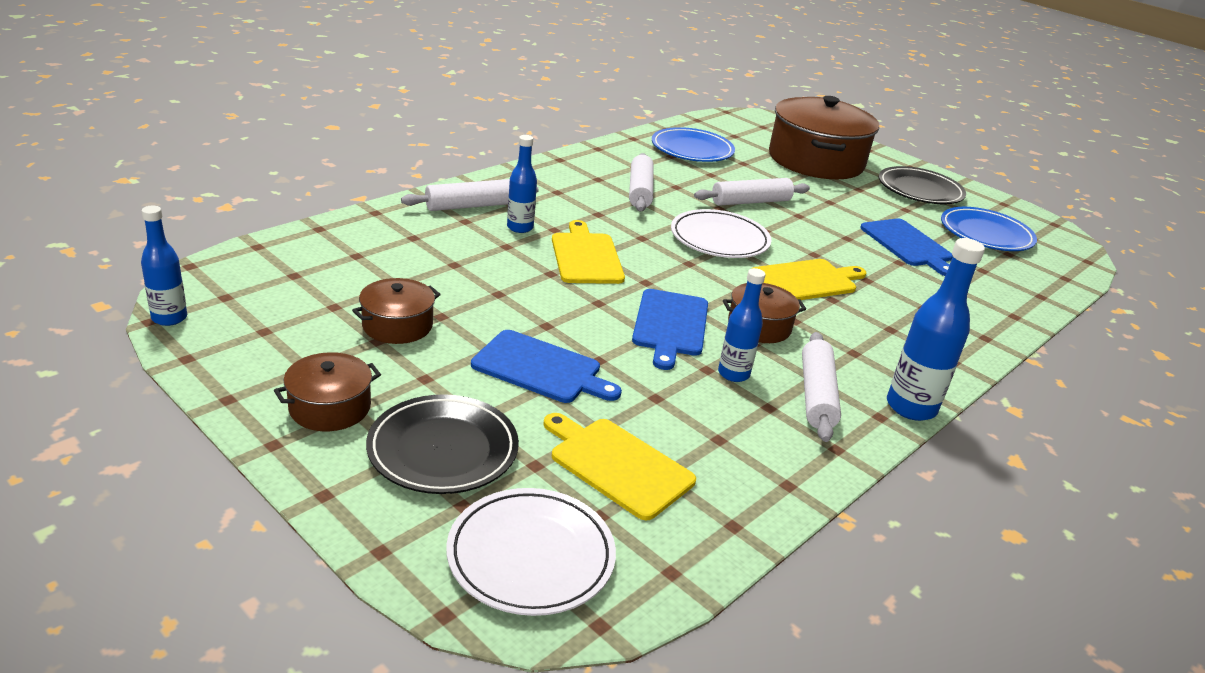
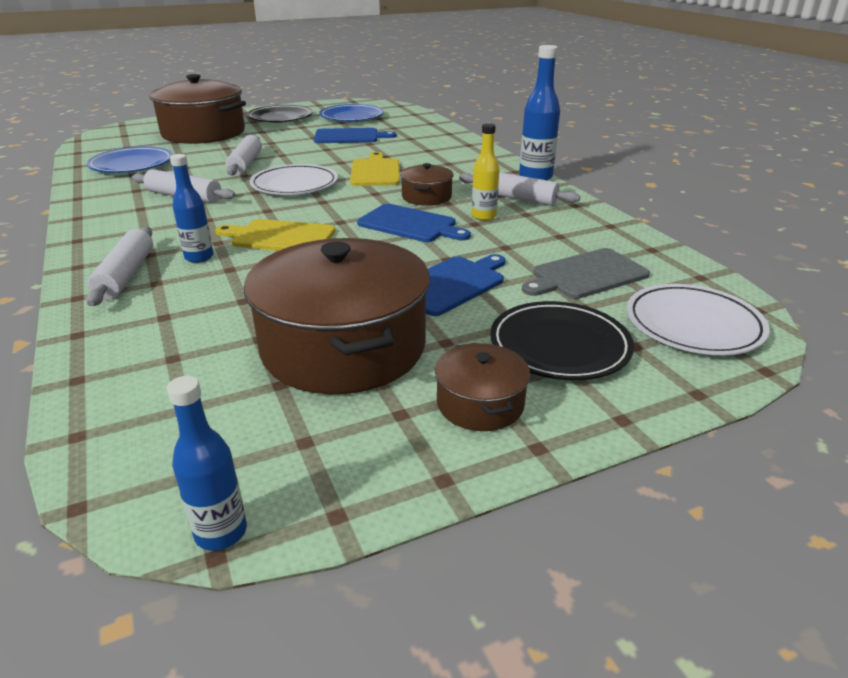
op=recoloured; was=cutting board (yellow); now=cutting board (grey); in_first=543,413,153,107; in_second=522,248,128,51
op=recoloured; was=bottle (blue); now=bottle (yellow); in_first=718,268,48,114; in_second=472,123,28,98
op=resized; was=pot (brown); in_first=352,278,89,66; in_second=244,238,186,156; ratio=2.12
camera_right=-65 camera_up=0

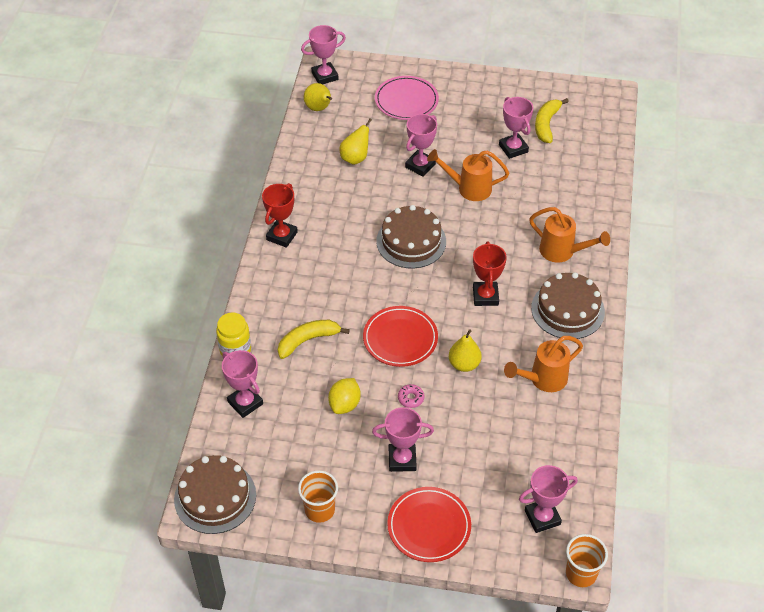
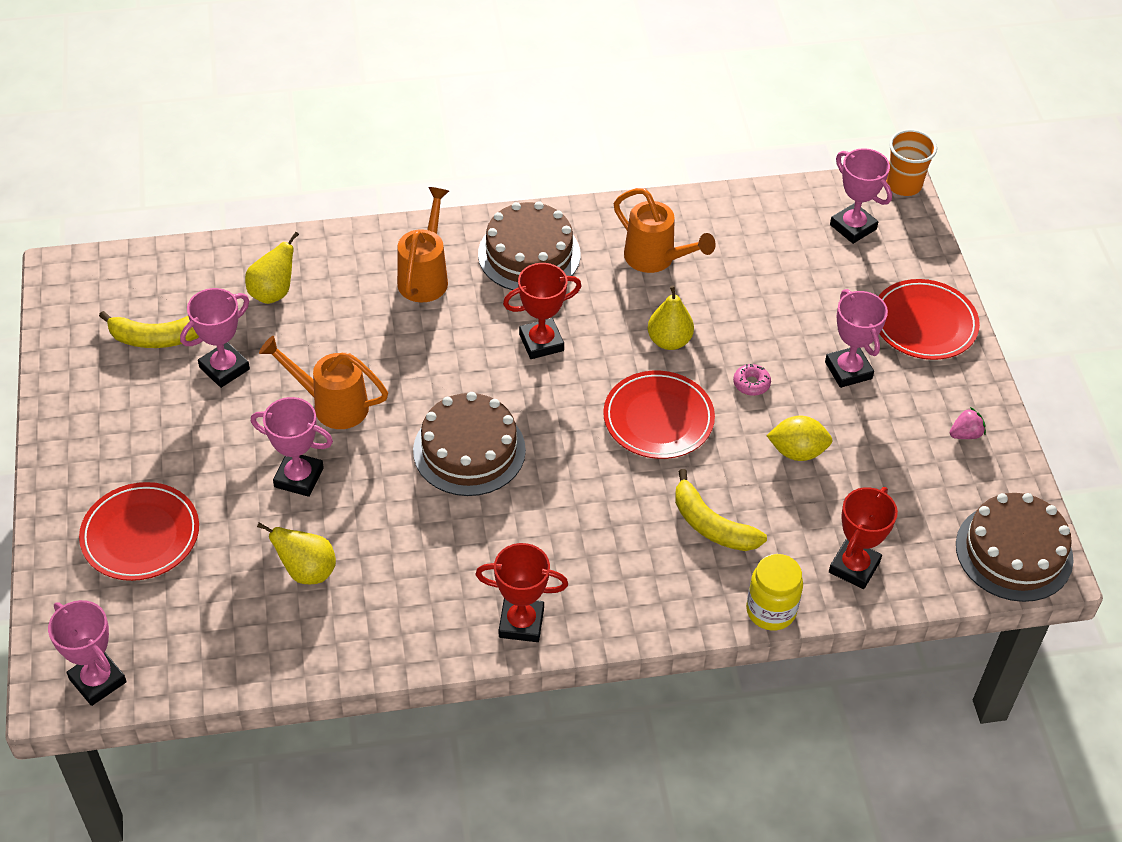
op=moved; was=pear (yellow); in_first=304,83,28,28; in_second=245,232,54,72
op=replaced; was=cup (orange); now=strawberry (pink); in_first=298,470,40,53; in_second=950,407,36,32
op=recoloured; was=trophy (pink); now=trophy (red); in_first=222,350,41,68; in_second=829,487,69,102
op=recoloured; was=plate (pink); now=plate (red); in_first=375,76,64,44; in_second=79,482,120,99
op=turned; was=watering can (orange); in_first=427,149,82,52; in_second=259,336,129,93; clockwise=120
camera_right=-110 camera_up=0

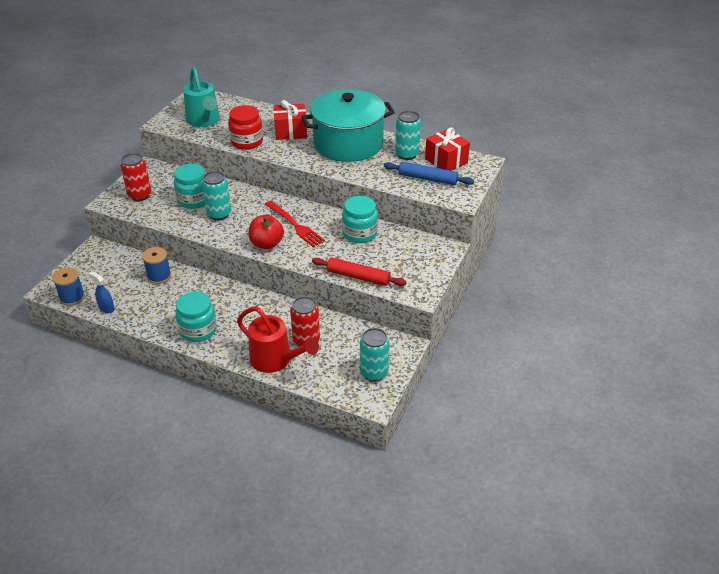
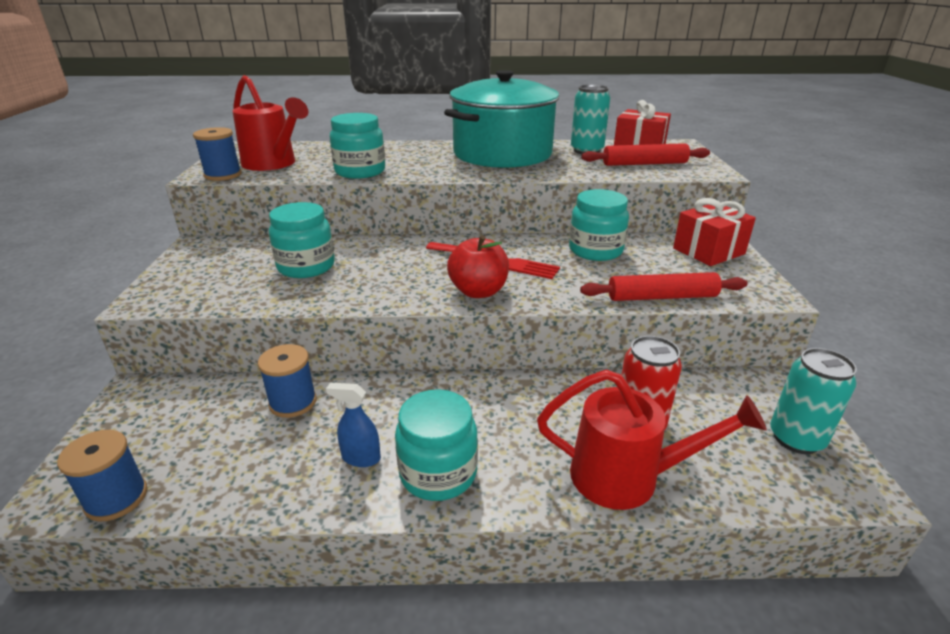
op=removed; was=can (red); in_first=120,153,31,48
op=removed; was=can (turquoise); in_first=202,171,29,49
op=added; now=spool (blue); in_second=193,127,49,54
op=moved; was=spray bottle (blue); in_first=88,271,27,42; in_second=326,383,55,84
op=moved; was=gift (red); in_first=274,100,33,40; in_second=673,198,83,68
op=recoloured; was=watering can (turquoise); now=watering can (red); in_first=183,67,37,60; in_second=233,75,75,96
op=recoloured; was=jar (red); now=jar (turquoise); in_first=228,105,35,45; in_second=329,113,56,66
op=recoloured; was=rolling pin (blue); now=rolling pin (red); in_first=384,161,90,24; in_second=581,143,129,23
camera_right=-25 camera_up=-10

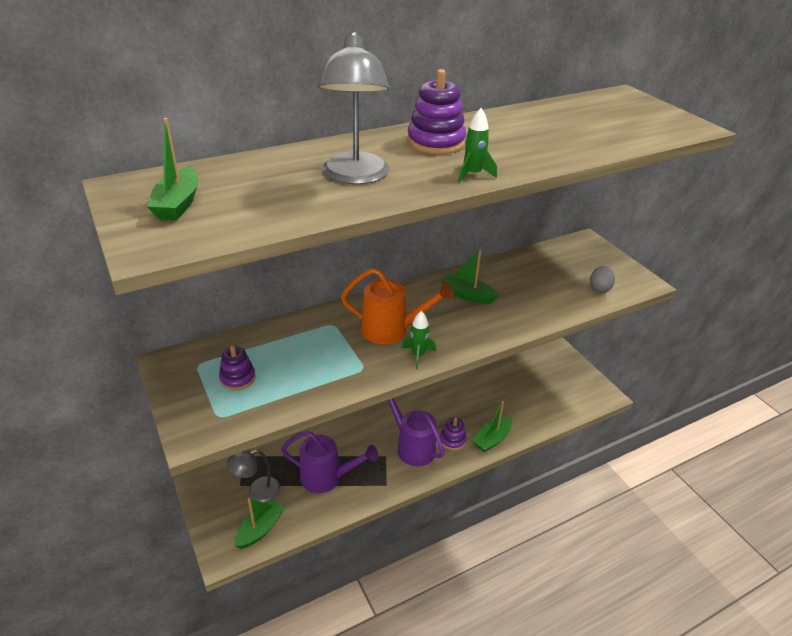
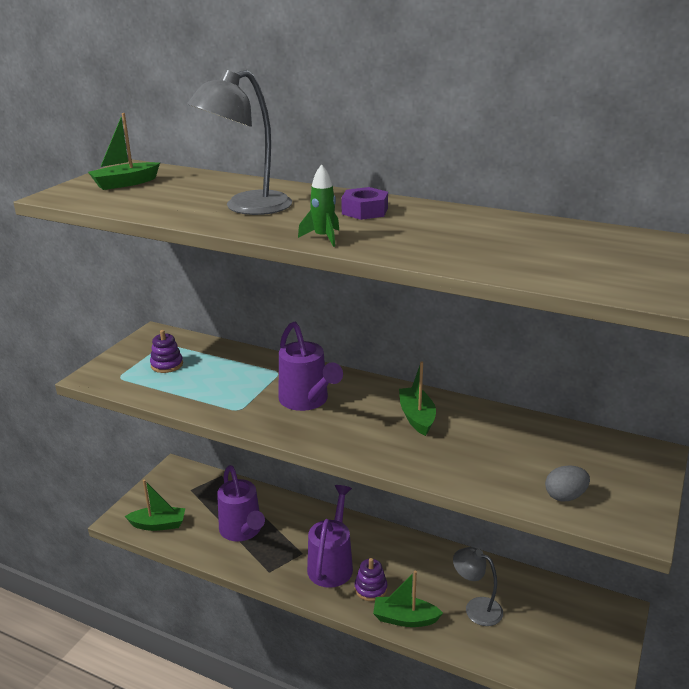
op=removed; was=rocket (green); in_first=402,311,34,58
op=moved; was=lamp (grey); in_first=227,449,54,54; in_second=453,547,50,79
op=replaced; was=stacking toy (purple); now=nut (purple); in_first=407,69,59,86; in_second=341,187,47,33
op=recoloured; was=watering can (orange); now=watering can (purple); in_first=341,268,113,77; in_second=279,322,64,89
camera_right=55 camera_up=-10

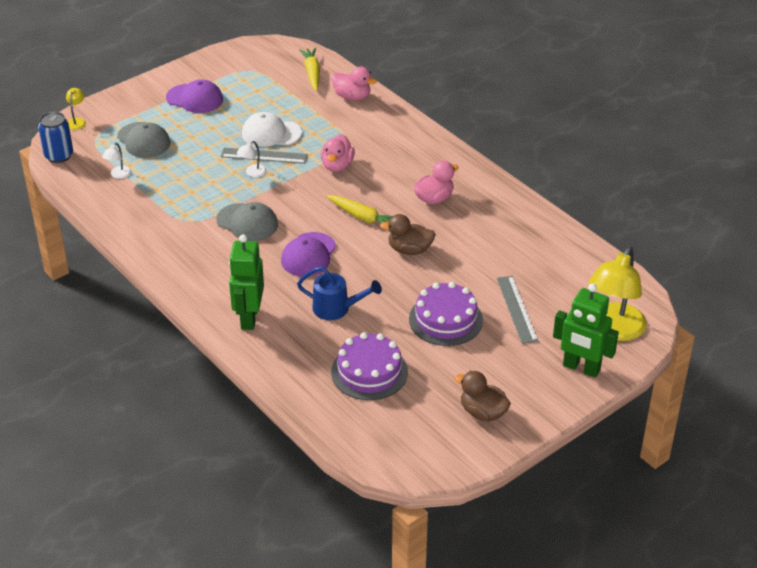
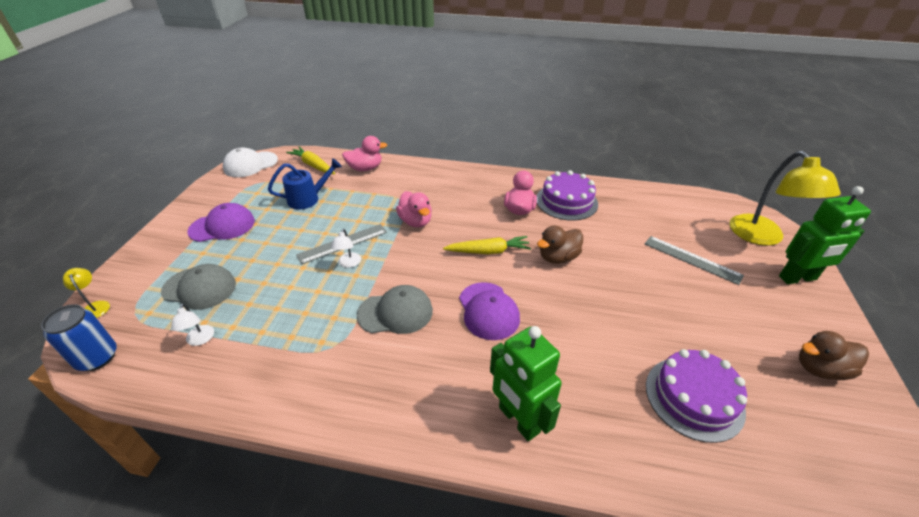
op=moved; was=cap (white); in_first=242,112,60,35; in_second=223,148,55,29
op=moved; was=watering can (blue); in_first=297,267,85,53; in_second=268,158,74,51
op=moved; was=cake (purple); in_first=409,282,74,64; in_second=537,170,61,51
camera_right=-40 camera_up=0

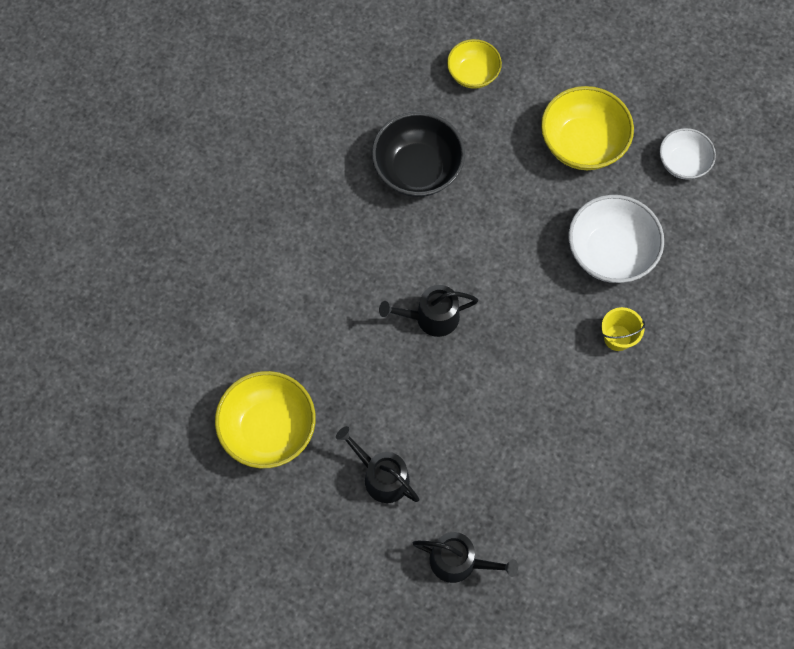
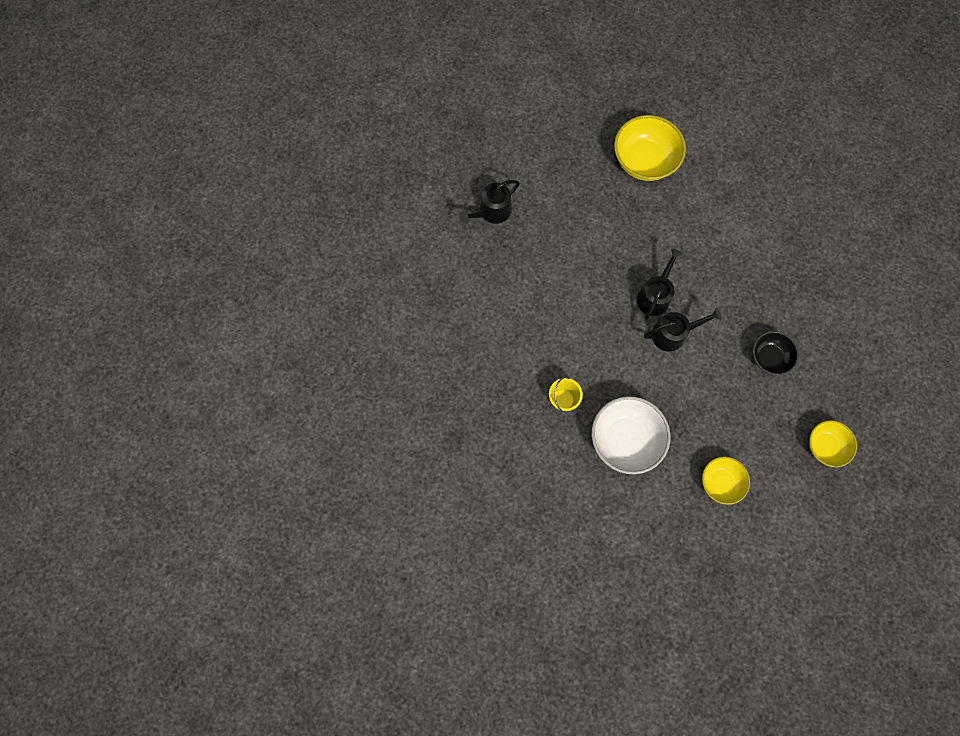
op=removed; was=bowl (white); in_first=660,128,56,52
op=moved; was=watering can (black); in_first=336,426,84,77; in_second=644,308,78,44
op=resized; was=bowl (black); in_first=372,112,93,85; in_second=753,331,46,44; ratio=0.61
op=resized; was=bowl (yellow); in_first=541,86,93,84; in_second=702,457,48,48; ratio=0.61
camera_right=125 camera_up=5

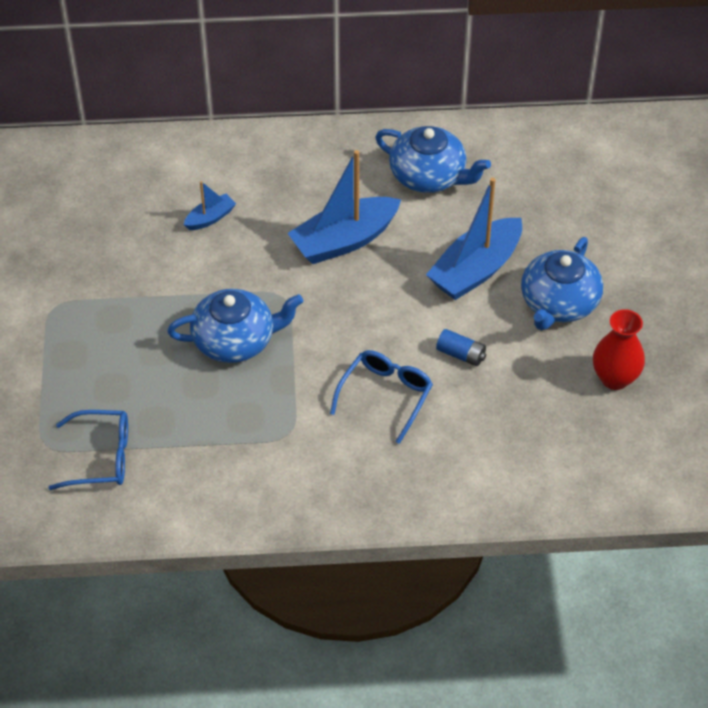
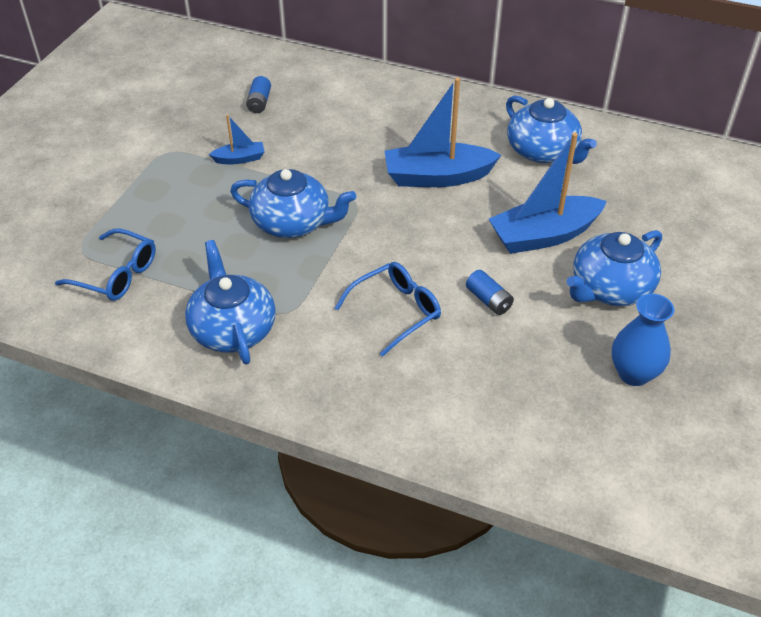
op=added; now=teapot (blue); in_second=185,240,91,125
op=added; now=battery (blue); in_second=246,76,25,37
op=moved; was=boat (blue); in_first=184,181,52,49; in_second=209,115,56,49
op=recoloured; was=vase (red); now=vase (blue); in_first=593,309,52,81; in_second=612,293,62,93
camera_right=25 camera_up=-5

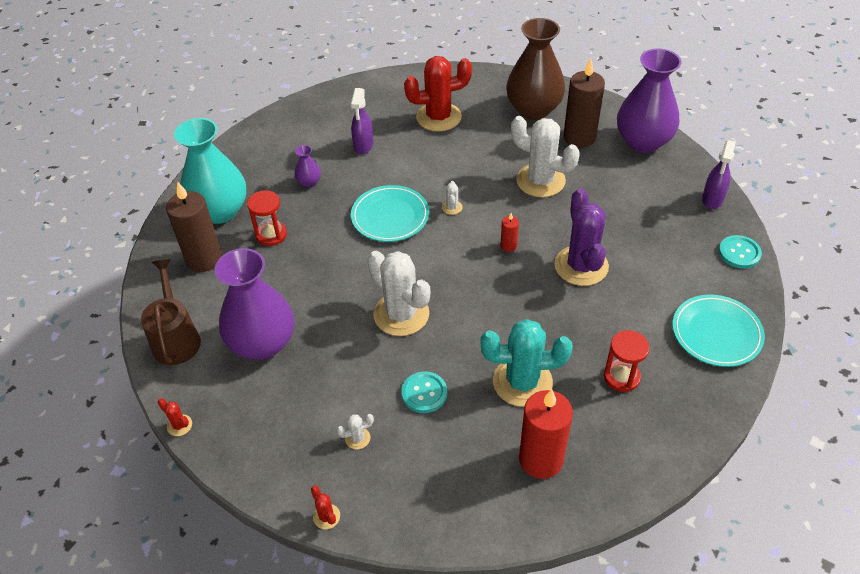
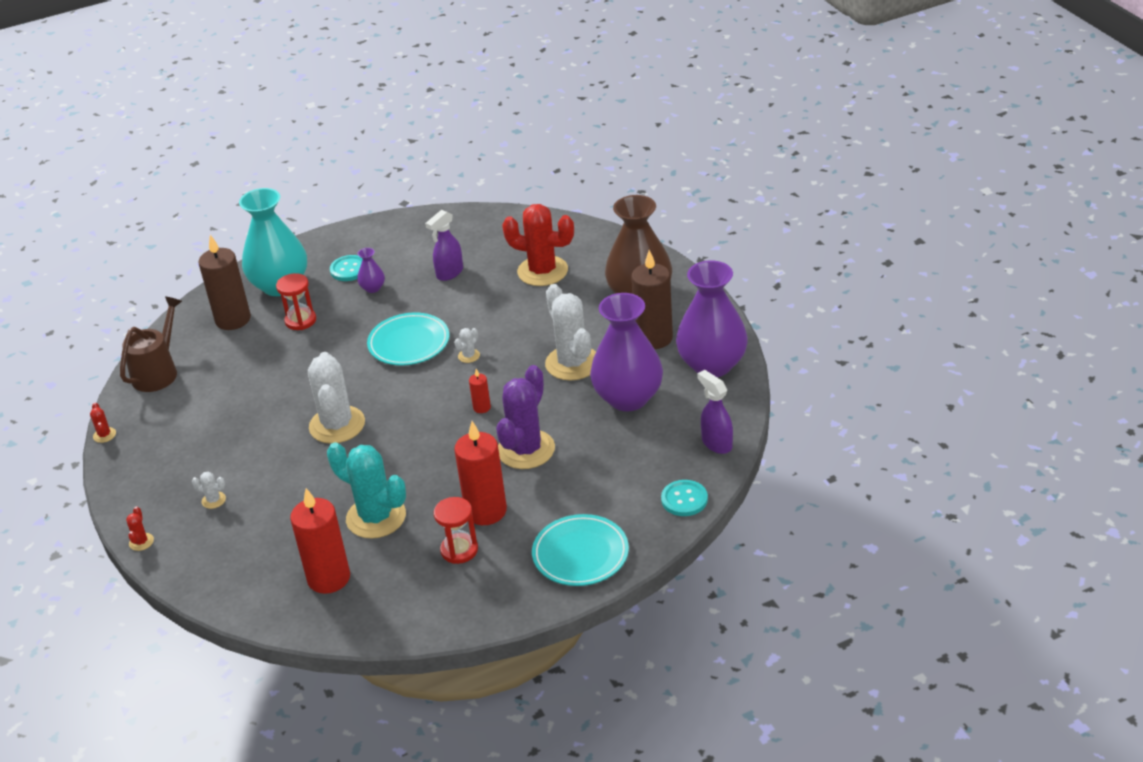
op=added; now=candle (red); in_second=454,421,53,104
op=moved; was=vase (purple); in_first=215,248,79,112; in_second=590,293,73,118
op=moved; was=button (turquoise); in_first=401,371,46,42; in_second=330,255,33,26
op=turned; was=spray bottle (purple); in_first=702,140,34,69; in_second=697,370,36,84; clockwise=90
camera_right=35 camera_up=-10

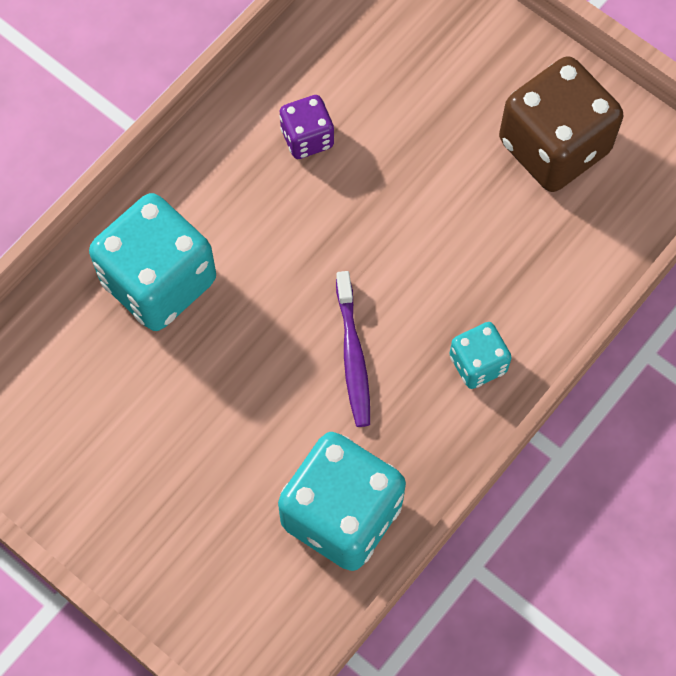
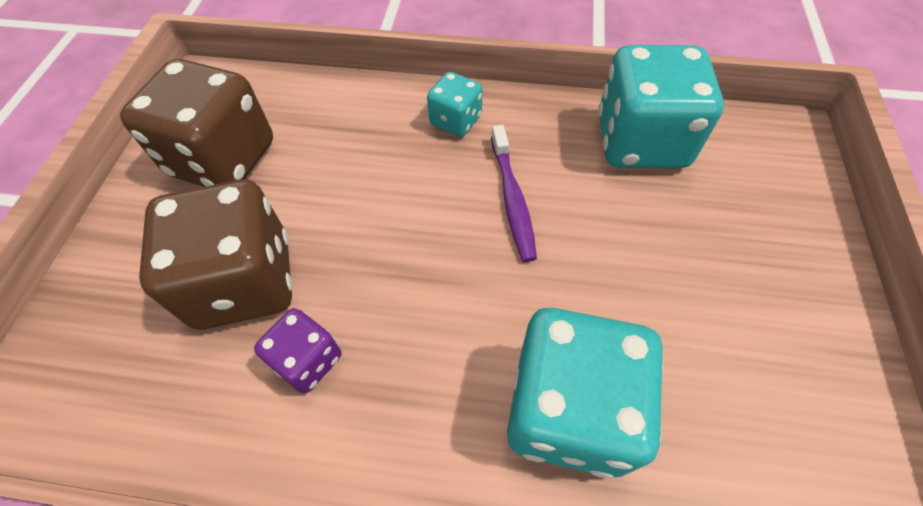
op=added; now=dice (brown); in_second=139,180,154,149
op=turned; was=toothbrush (purple); in_first=336,271,34,156; in_second=491,125,46,137; clockwise=120
camera_right=-120 camera_up=-10

